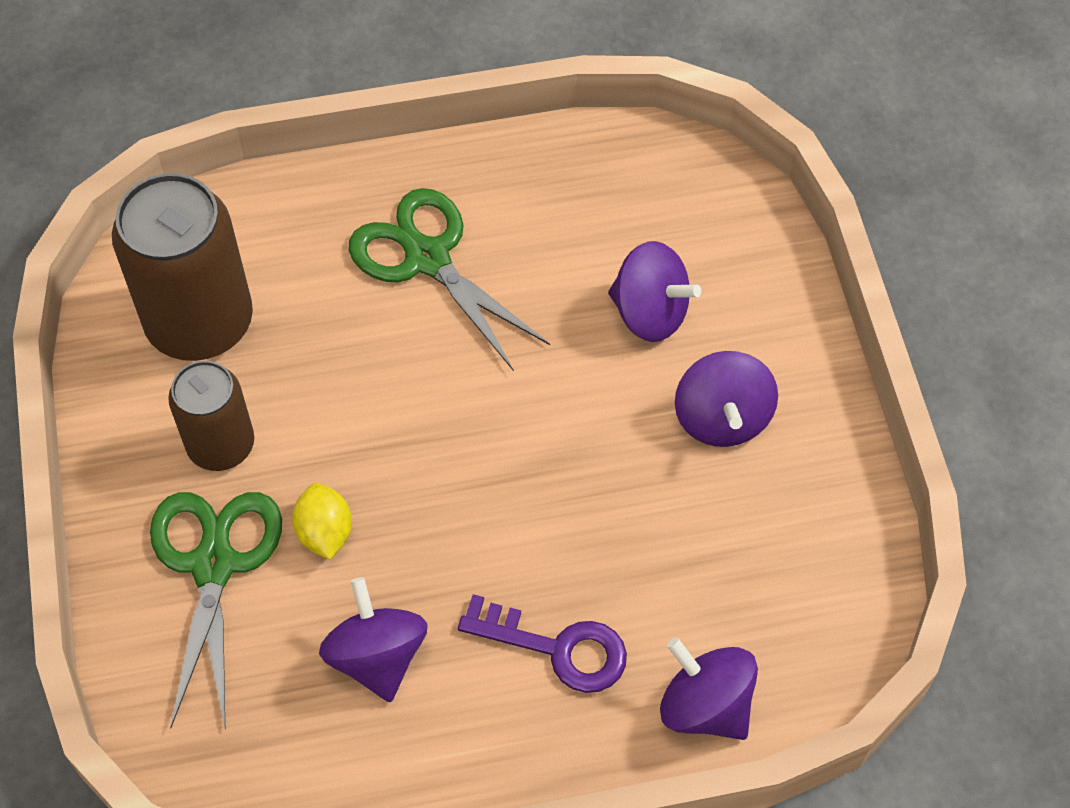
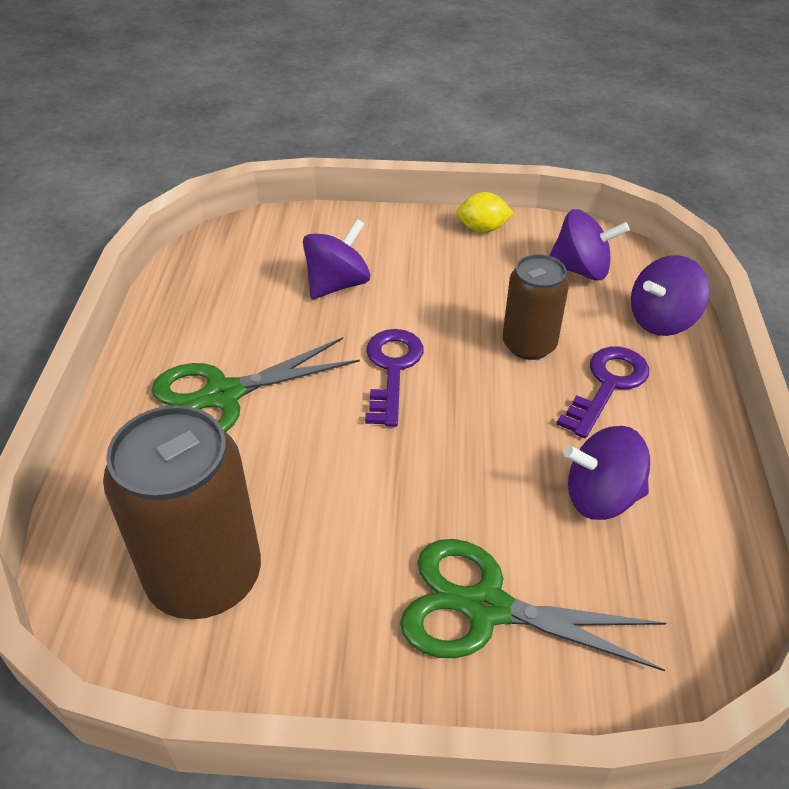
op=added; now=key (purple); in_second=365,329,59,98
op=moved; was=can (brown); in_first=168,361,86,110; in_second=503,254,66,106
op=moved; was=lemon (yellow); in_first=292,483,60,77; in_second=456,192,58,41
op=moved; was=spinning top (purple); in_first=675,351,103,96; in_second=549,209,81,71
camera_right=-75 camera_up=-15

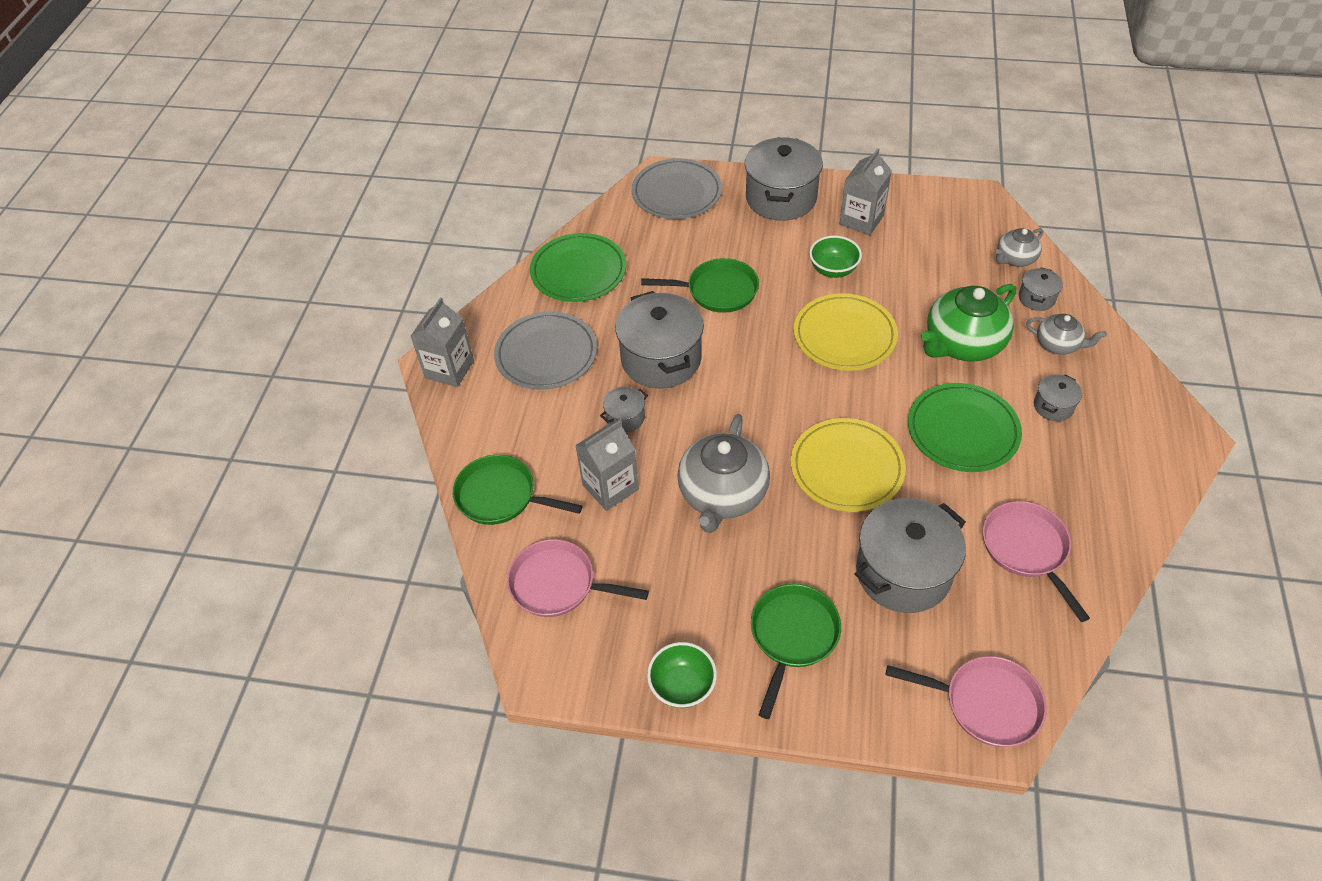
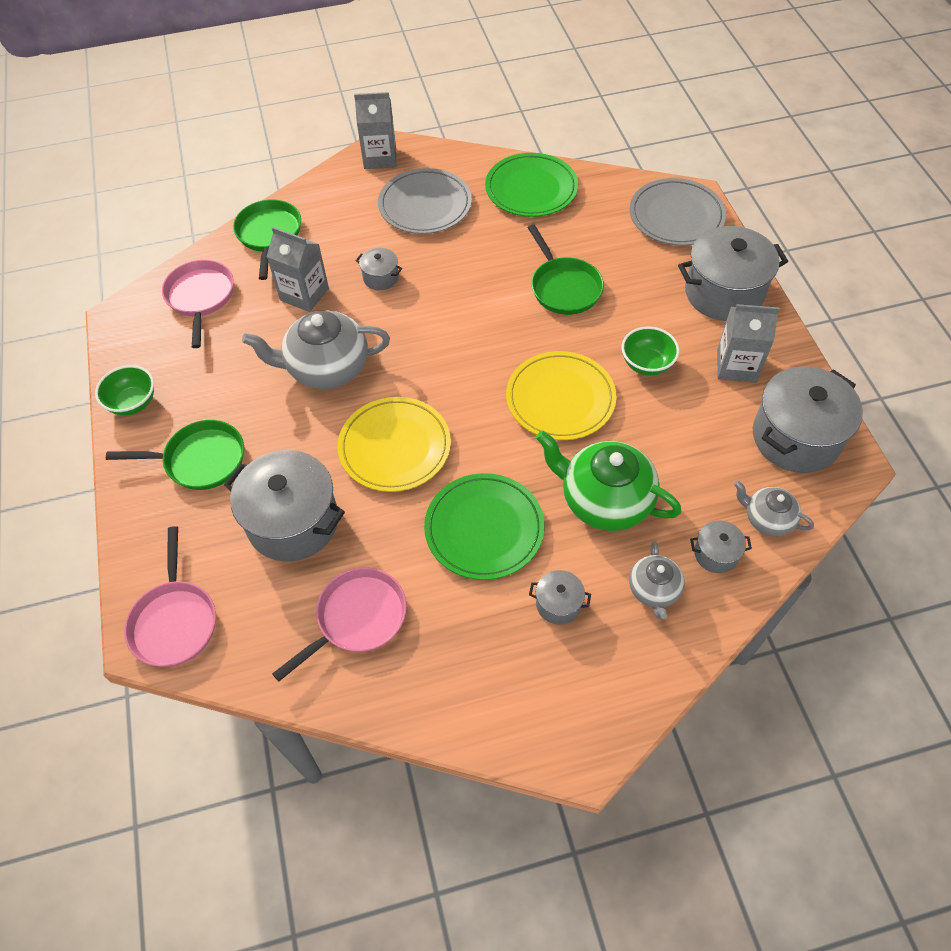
op=moved; was=pot (grey); in_first=615,291,89,98; in_second=753,366,110,107
camera_right=65 camera_up=5

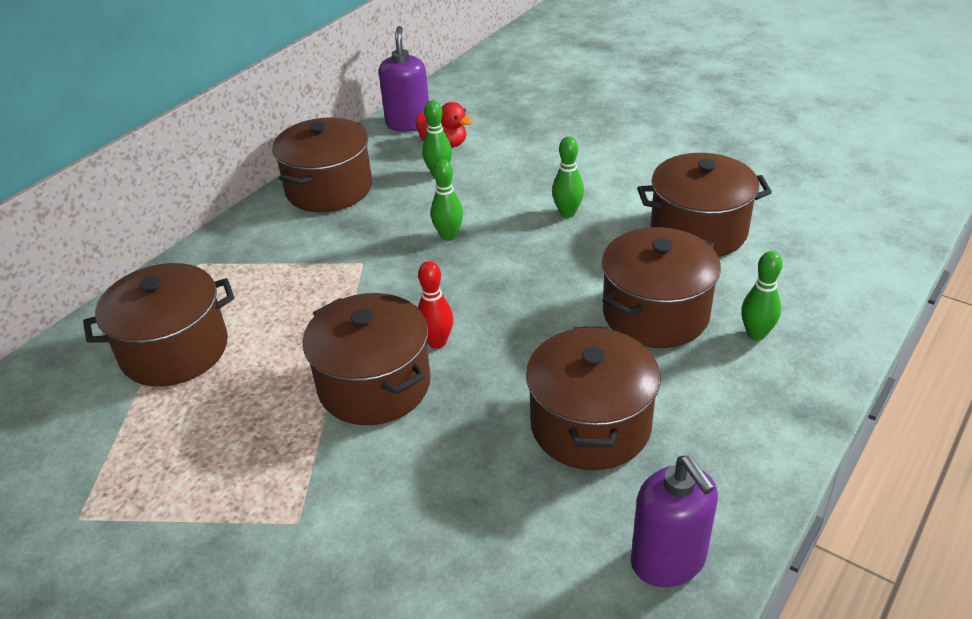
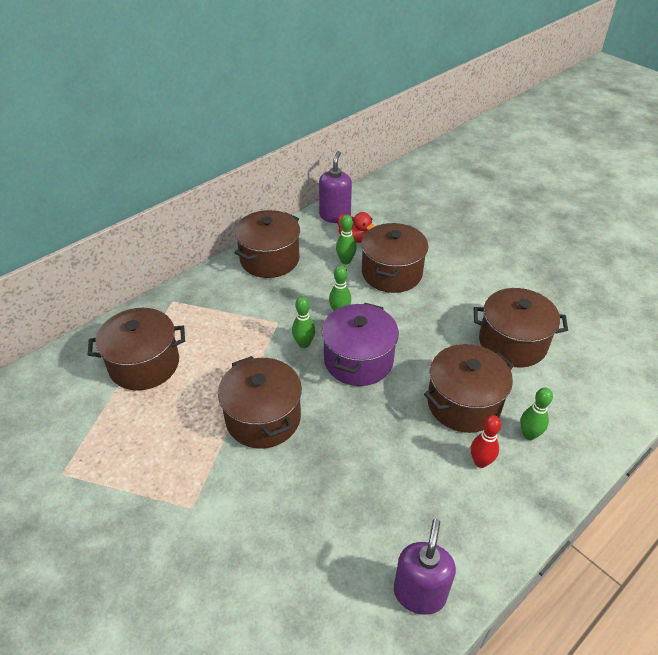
op=added; now=pot (purple); in_second=322,303,77,83
op=moved; was=bowling pin (red); in_first=418,261,35,88; in_second=471,415,30,53
op=moved; was=pot (brown); in_first=526,326,135,144; in_second=361,223,67,70
op=moved; was=bowling pin (green); in_first=552,137,32,81; in_second=292,296,23,52
op=turned; was=soap dispenser (purple); in_first=631,456,87,131; in_second=394,519,62,96; clockwise=-150
camera_right=10 camera_up=5

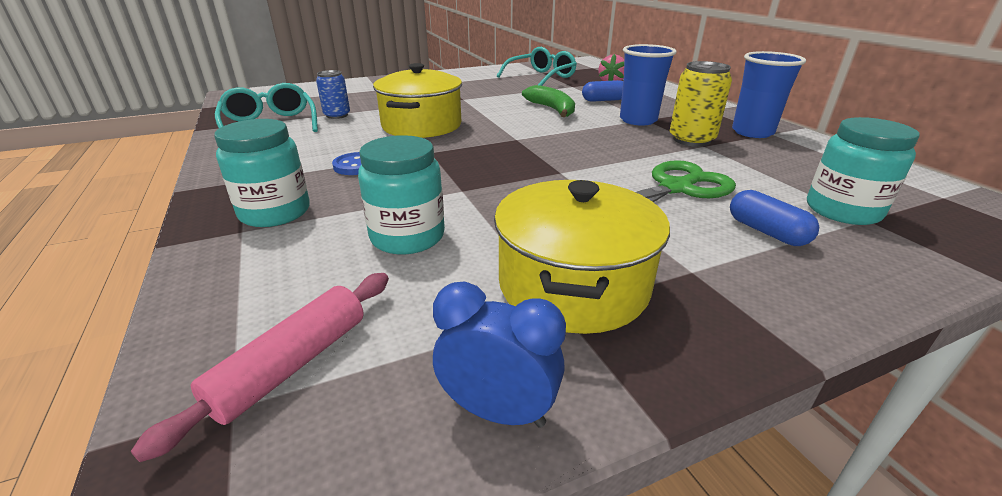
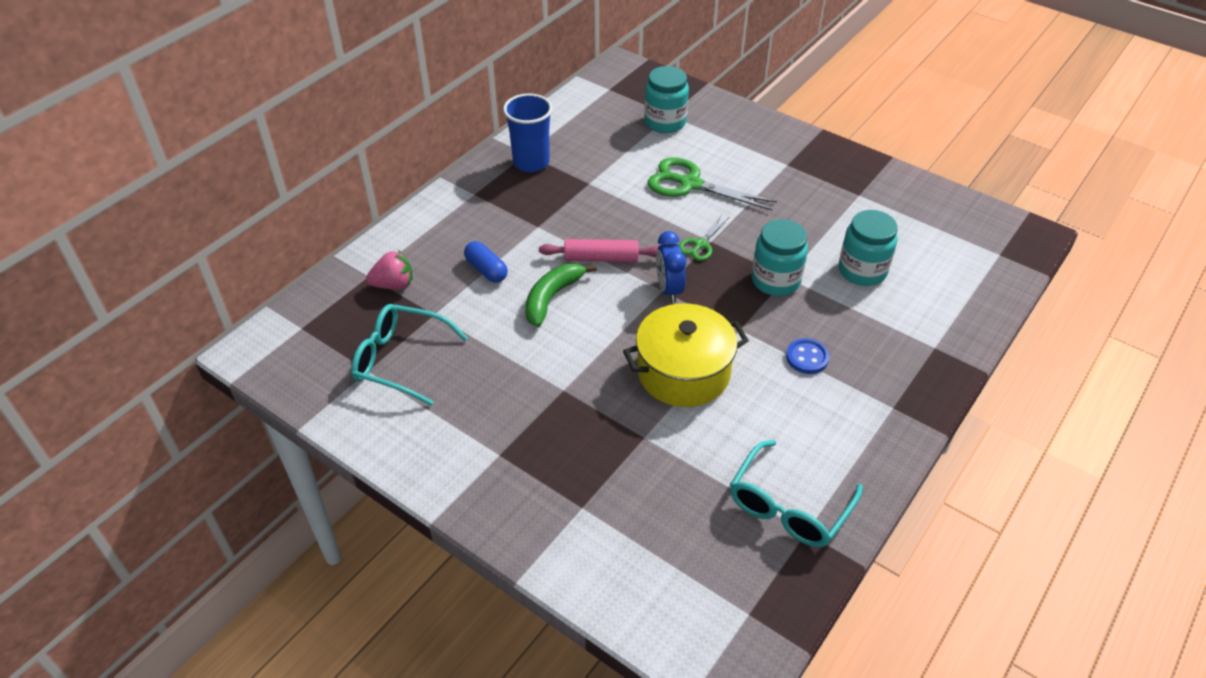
op=removed; was=can (blue); in_first=316,70,34,49
op=removed; was=pot (yellow); in_first=494,180,176,154
op=removed; was=cup (blue); in_first=620,44,57,82
op=removed; was=can (yellow); in_first=670,61,62,86
op=removed; was=capsule (blue); in_first=730,190,89,56
op=added; now=scissors (green); in_second=679,215,49,46
op=moved; was=rolling pin (pink); in_first=131,273,258,189; in_second=539,239,120,23
op=moved; was=jar (turquoise); in_first=214,119,96,108; in_second=752,219,56,77
op=moved; was=clock (blue); in_first=433,282,133,146; in_second=656,231,30,72
camera_right=-120 camera_up=15

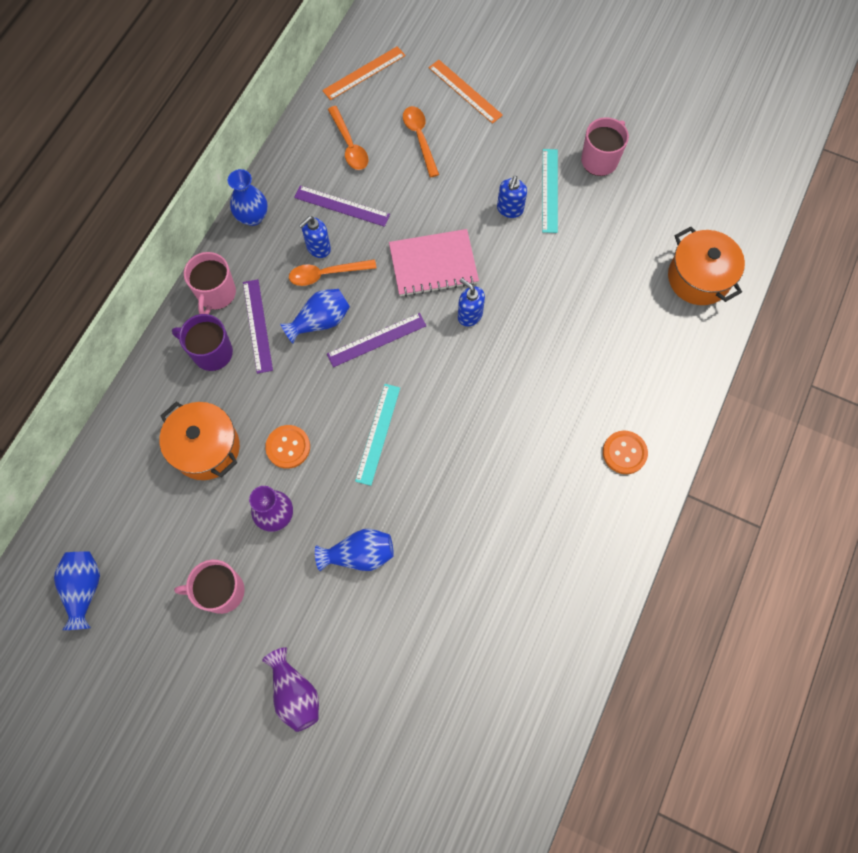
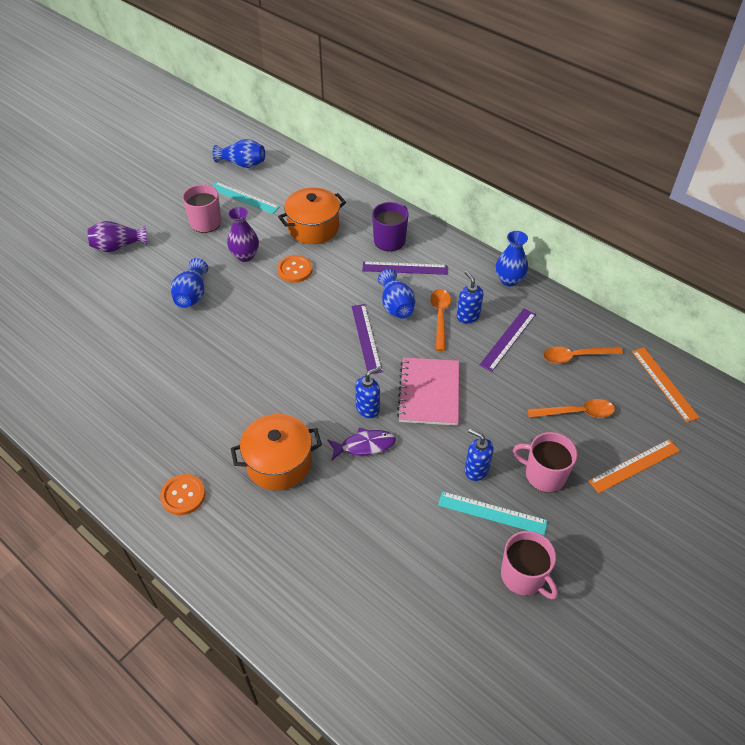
op=added; now=fish (purple); in_second=327,428,69,32
op=moved; was=mug (pink); in_first=184,252,52,62; in_second=513,432,64,60
op=moved; was=ruler (turquoise); in_first=355,384,45,102; in_second=212,182,68,32
op=moved; was=pot (orange); in_first=668,227,77,78; in_second=231,414,91,76
camera_right=105 camera_up=-20

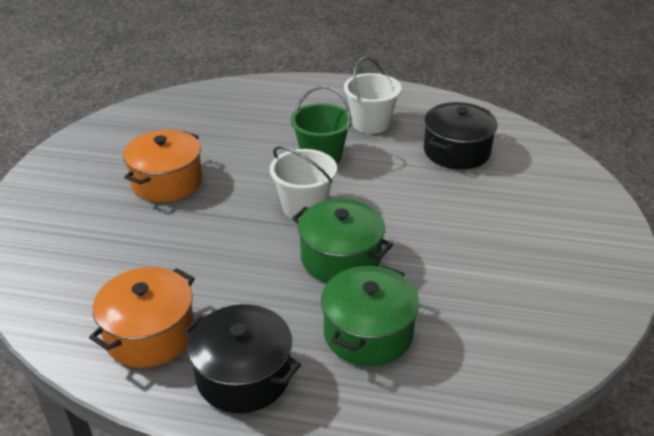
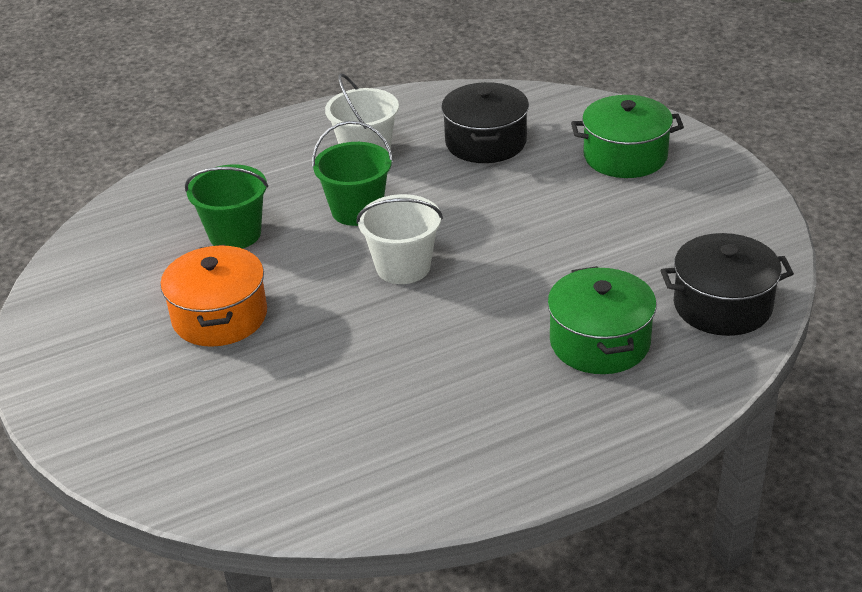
op=removed; was=pot (orange); in_first=89,267,106,101
op=added; now=bucket (green); in_second=185,165,83,84
op=moved; was=pot (black); in_first=183,304,118,109; in_second=661,233,133,103
op=moved; was=pot (green); in_first=292,199,101,84; in_second=571,95,113,83
camera_right=-35 camera_up=0

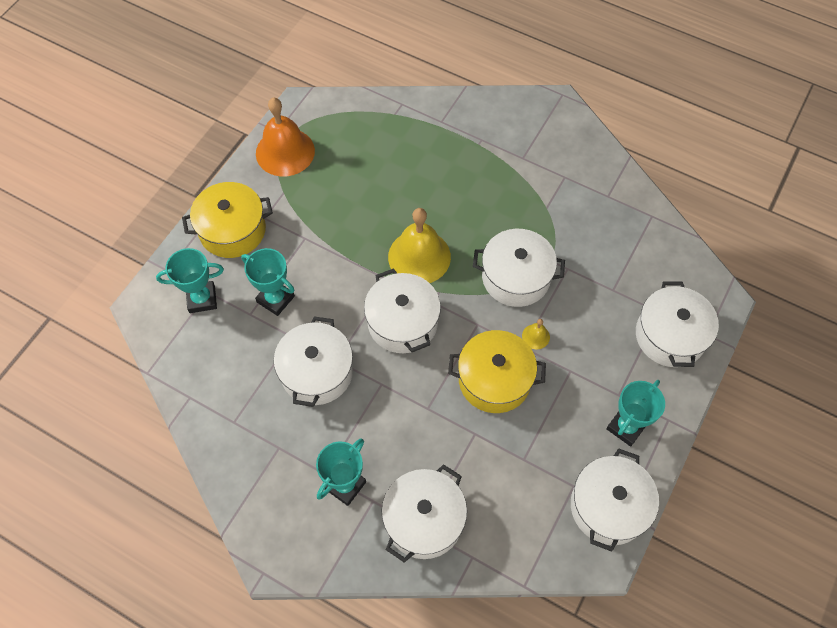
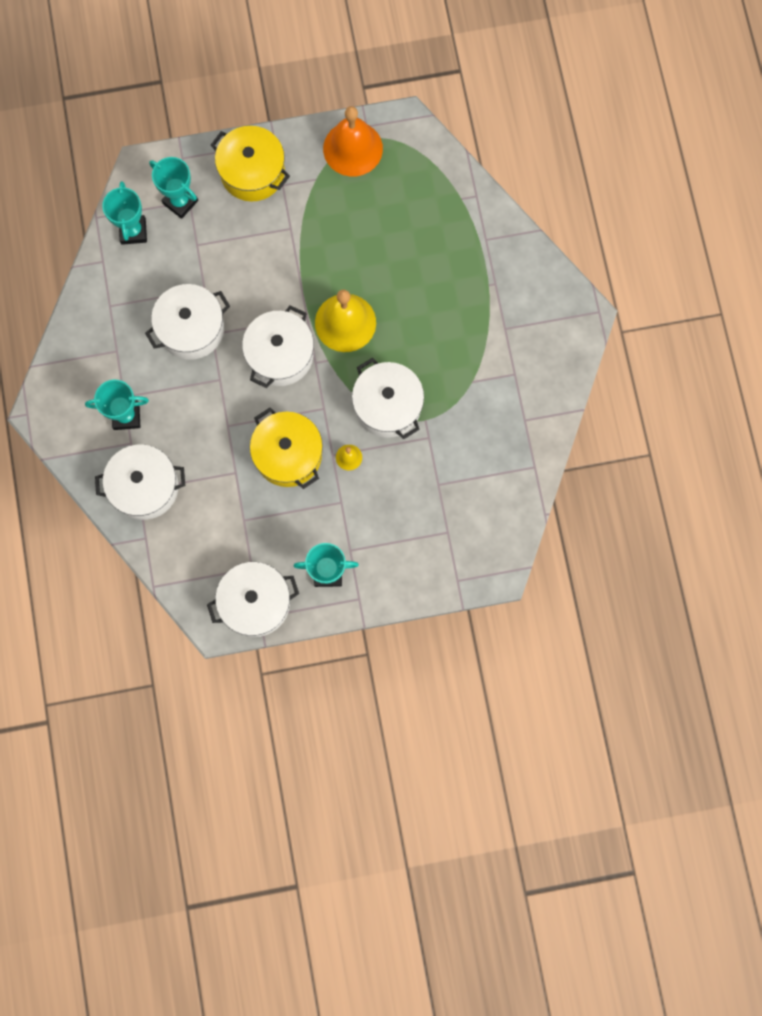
op=removed; was=pot (white); in_first=636,281,83,86
op=moved; was=trophy (turquoise); in_first=241,248,54,68; in_second=102,181,45,64
camera_right=50 camera_up=15

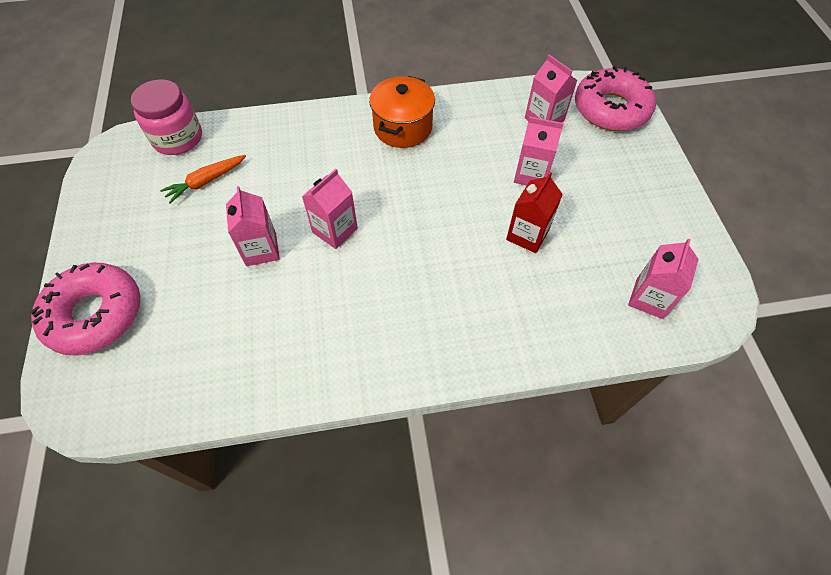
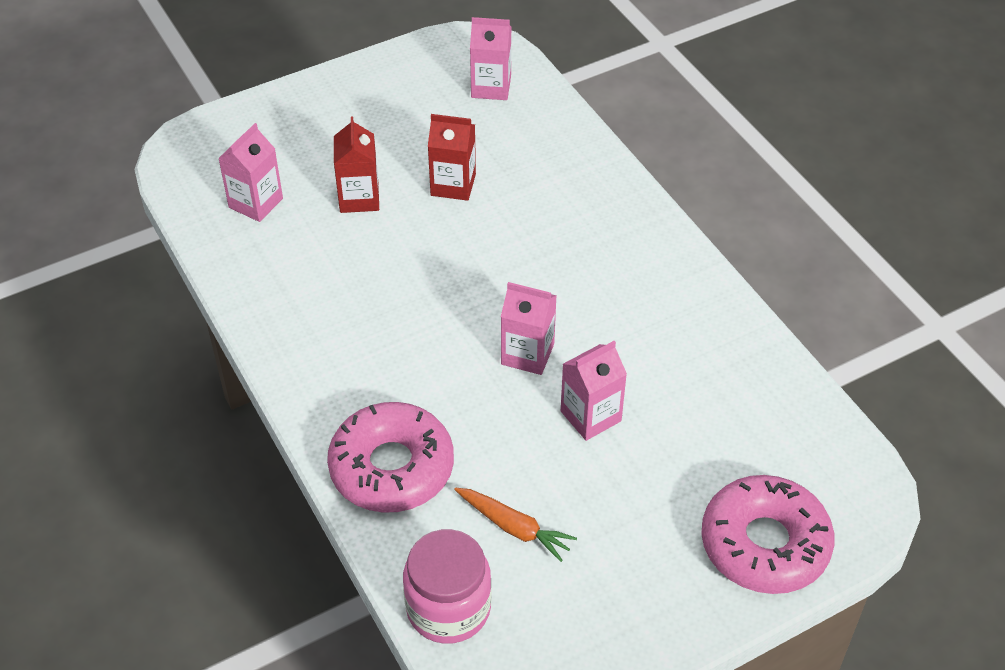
op=removed; was=pot (orange); in_first=369,76,66,72
op=moved; was=donut (pink); in_first=575,66,81,65; in_second=327,402,127,111
op=recoloured; was=carton (pink); now=carton (red); in_first=514,116,50,69; in_second=334,117,45,96
camera_right=-110 camera_up=-10

